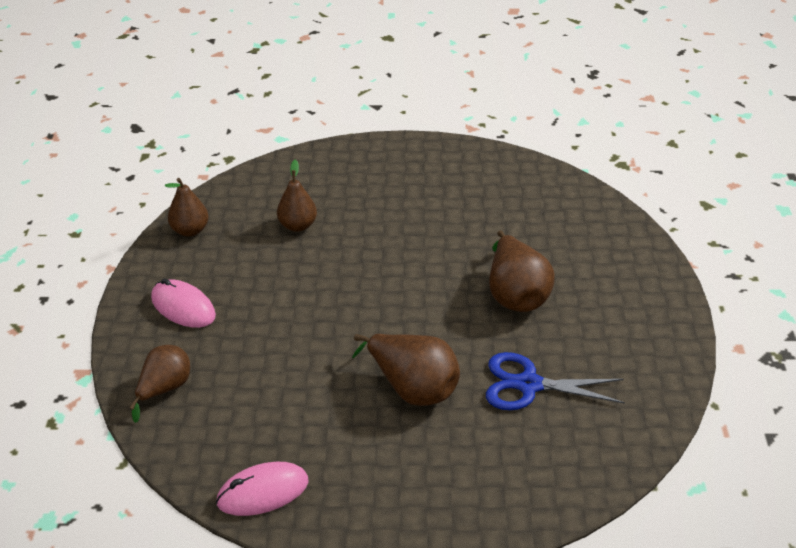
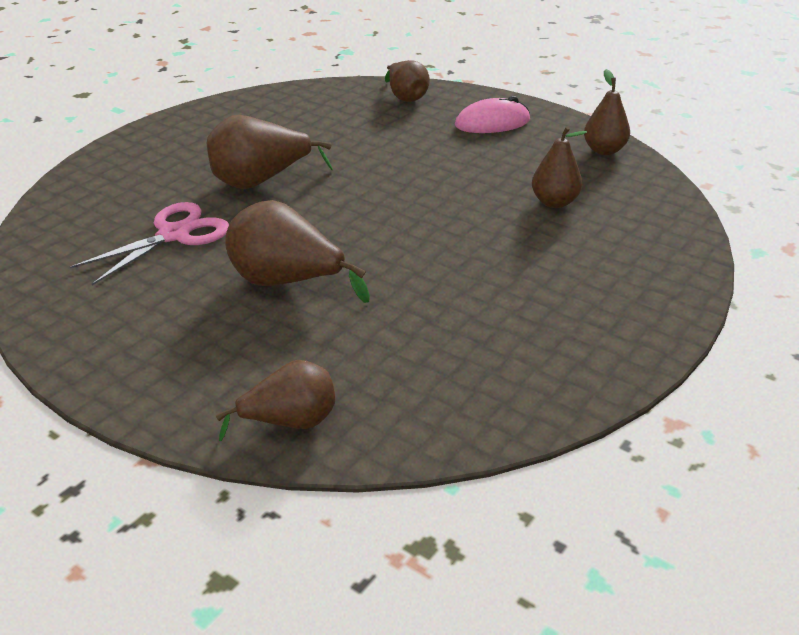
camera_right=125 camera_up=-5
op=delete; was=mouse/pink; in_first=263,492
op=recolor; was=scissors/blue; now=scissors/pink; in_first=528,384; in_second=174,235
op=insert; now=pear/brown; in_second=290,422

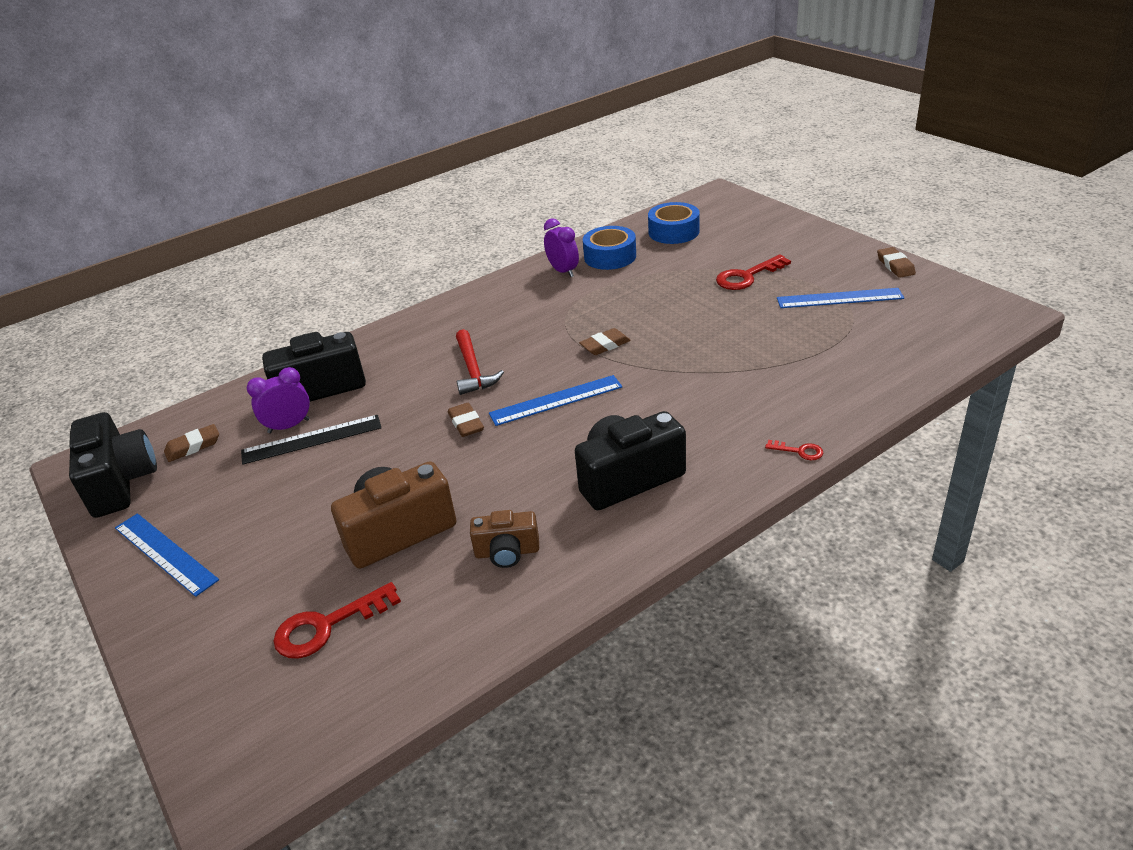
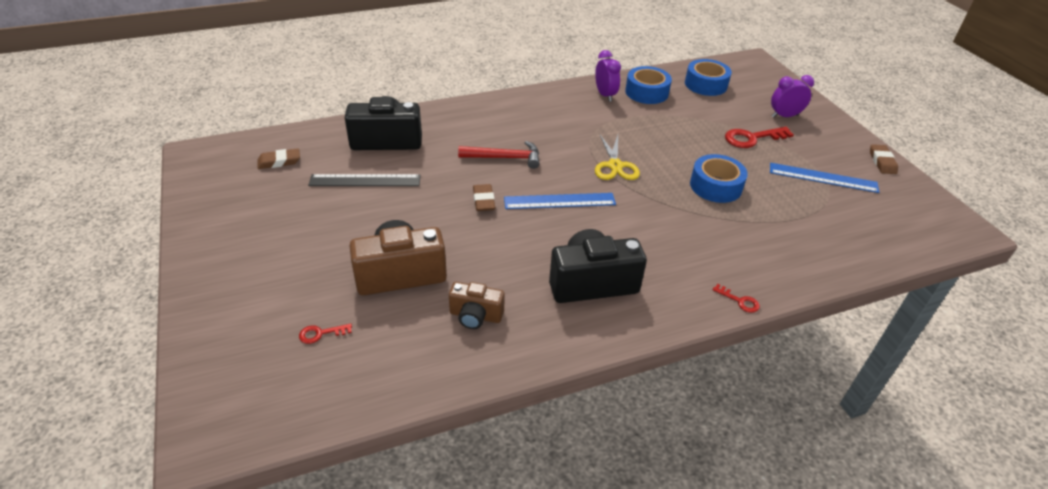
camera_right=10 camera_up=5
op=delete; was=camera/black; in_first=121,482
op=delete; was=ruler/blue; in_first=165,553
op=move; was=clock/purple; in_first=289,426; in_second=784,116
op=resize; was=key/red; in_first=327,626; in_second=320,334; ratio=0.51
op=rotate; was=hammer/red; in_first=473,370; in_second=505,158; clockwise=-90
op=replace; was=eraser/brown; now=scissors/yellow; in_first=605,345; in_second=615,166
op=insert; now=tape/blue; in_second=715,186

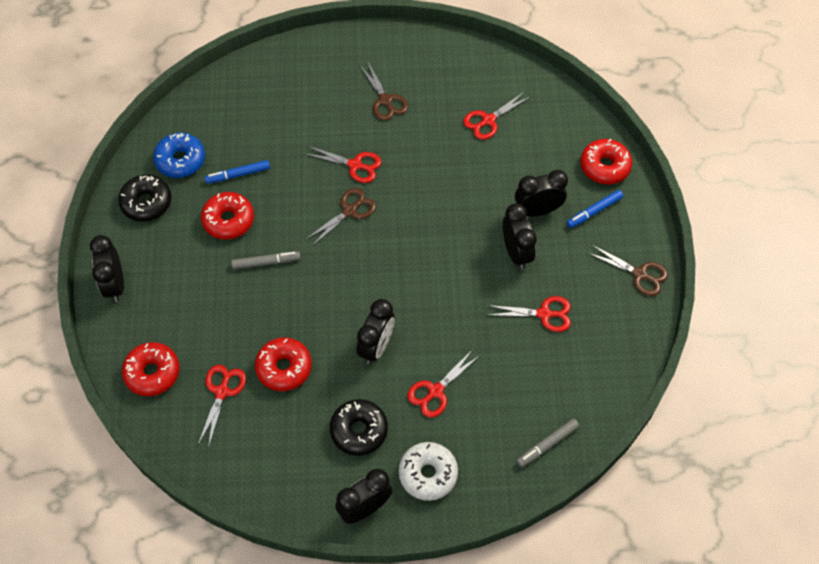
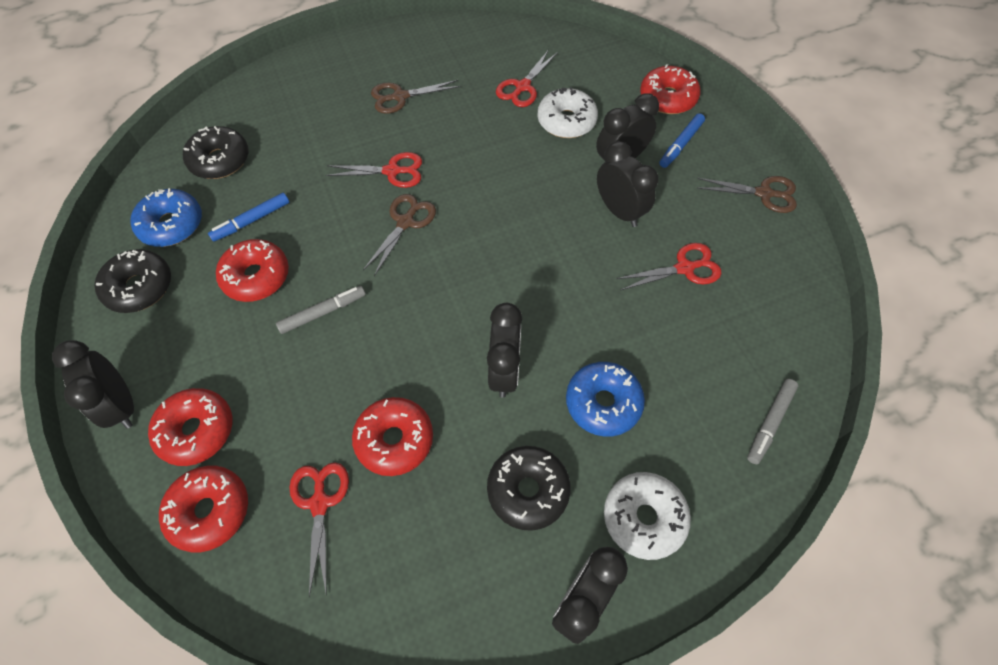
camera_right=-20 camera_up=0
op=rotate; was=scissors/brown; in_first=385,100; in_second=400,97; clockwise=120
op=replace; was=scissors/red; now=donut/blue; in_first=435,391; in_second=603,403
op=insert; now=donut/red; in_second=196,430
op=insert; now=donut/black; in_second=220,160
op=insert; now=donut/white; in_second=566,121

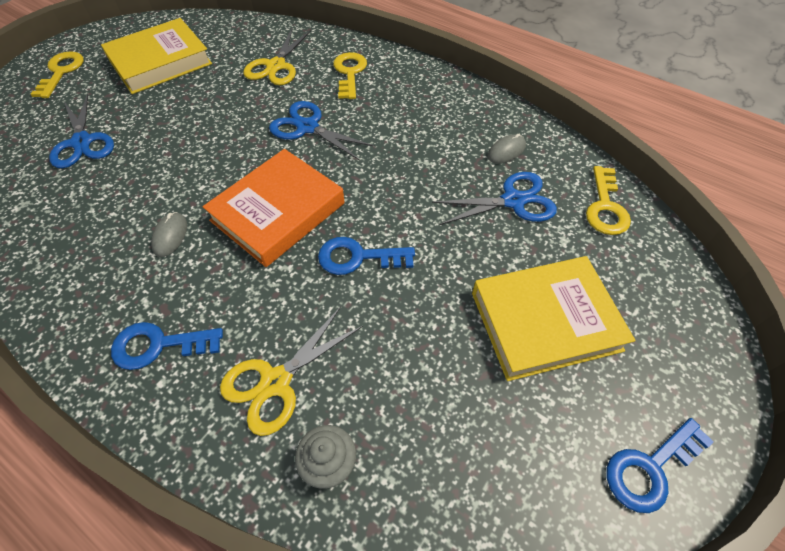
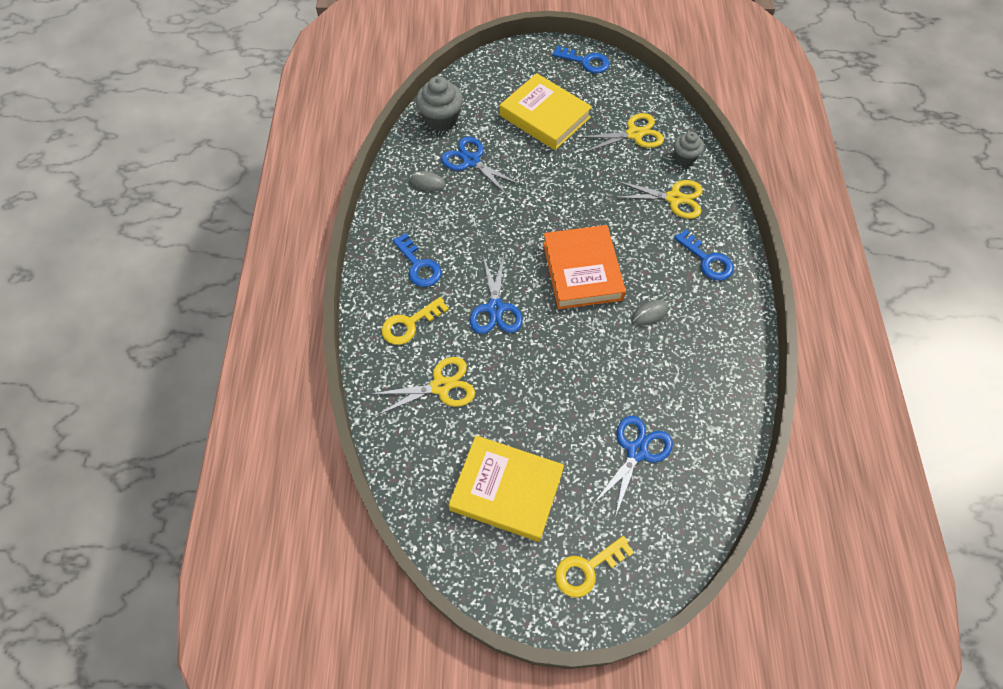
camera_right=-125 camera_up=5
op=rotate; was=book/orange; in_first=278,212; in_second=582,271; clockwise=75
op=move; was=key/blue; in_first=358,257; in_second=418,265
op=replace; was=key/yellow; now=cupcake/grey; in_first=605,207; in_second=441,119
op=insert; now=scissors/yellow; in_second=634,134

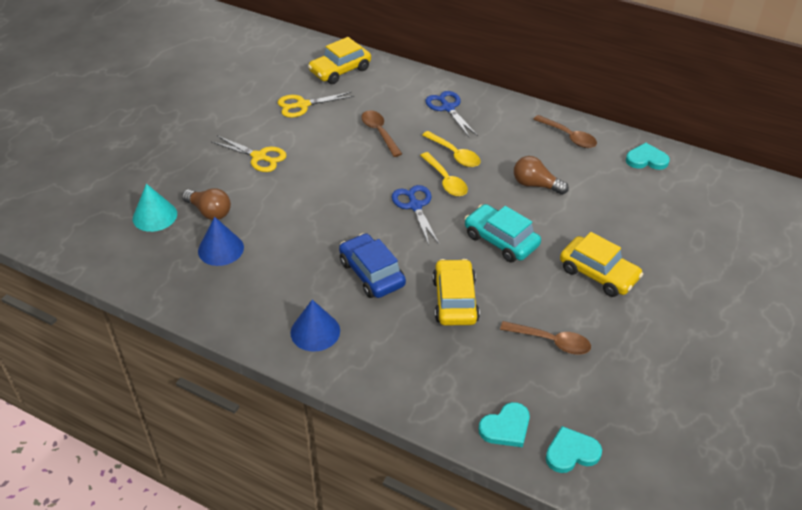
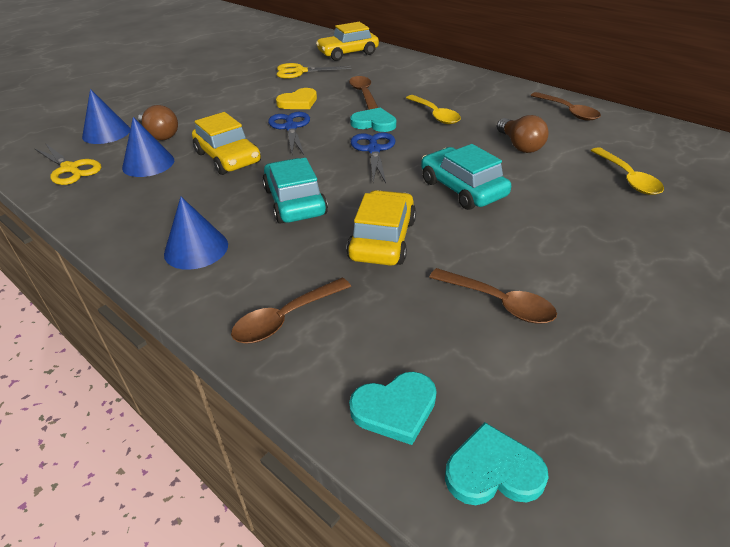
camera_right=15 camera_up=-5
op=recolor; was=cone/turquoise; now=cone/blue; in_first=155,216; in_second=106,133
op=move; was=scissors/yellow; in_first=259,157; in_second=70,169
op=recolor; was=car/blue; now=car/turquoise; in_first=372,273; in_second=295,202
op=move; was=spoon/yellow; in_first=445,180; in_second=628,178
op=move; was=scissors/blue; in_first=448,108; in_second=290,127
op=rotate; was=light bulb/brown; in_first=536,185; in_second=519,145; clockwise=-150
op=move; was=car/yellow; in_first=598,274; in_second=228,158
op=move; was=heart/turquoise; in_first=646,159; in_second=374,123
op=insert; now=spoon/brown; in_second=285,318
op=insert; now=heart/yellow; in_second=298,102

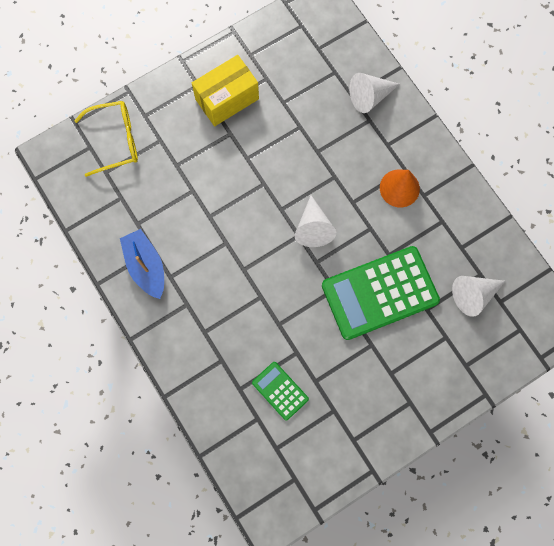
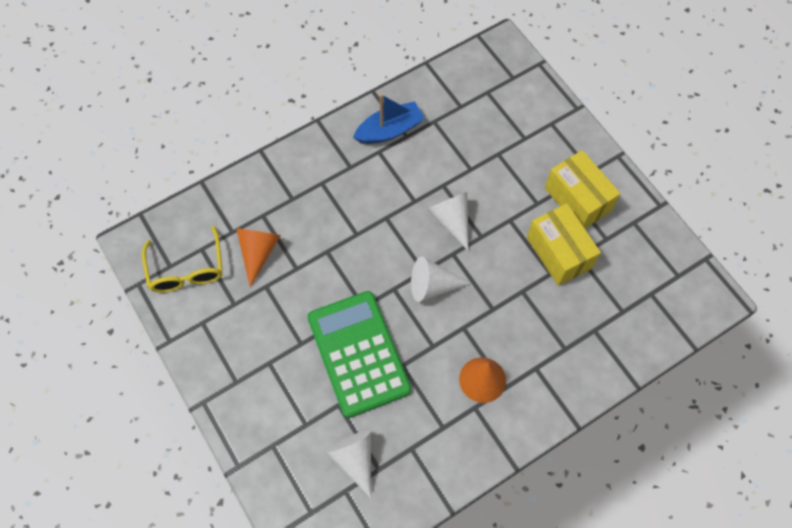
camera_right=90 camera_up=-10
op=move; was=glasses/yellow; in_first=116,140; in_second=187,270
op=replace; was=calculator/green; now=cone/orange; in_first=280,390; in_second=258,252
op=move; was=cone/white; in_first=370,97; in_second=451,220
op=insert; now=box/yellow; in_second=558,253

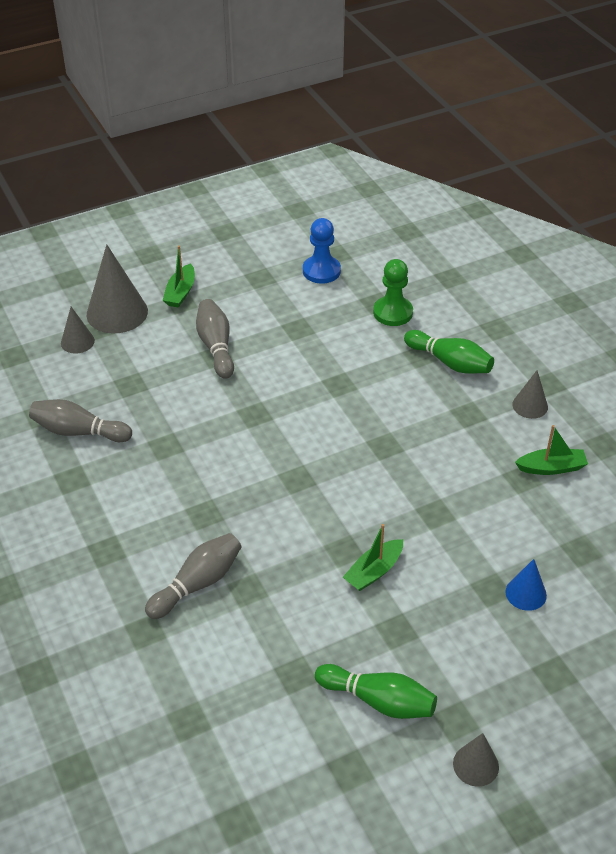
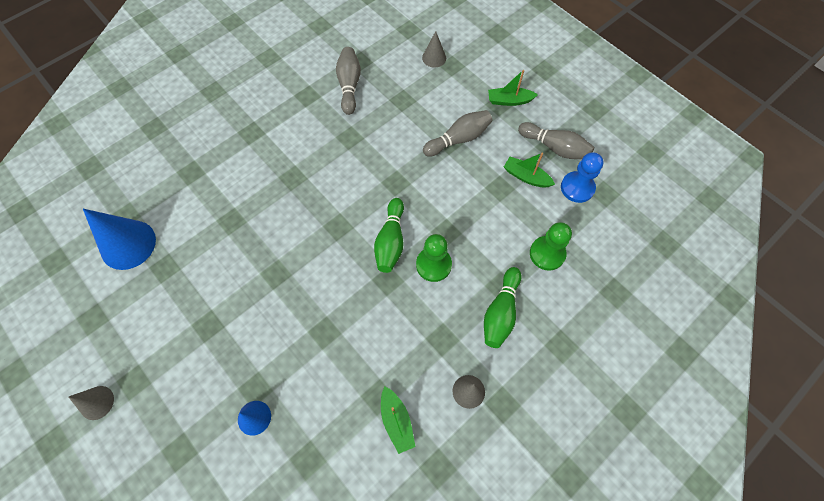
camera_right=75 camera_up=20
op=delete; was=cone/grey; in_first=117,313
op=move; was=bowling pin/grey; in_first=197,584; in_second=555,148
op=move; was=bowling pin/green; in_first=378,700; in_second=391,241
op=move; was=boat/green; in_first=374,571; in_second=526,177
op=insert; now=cone/blue; in_second=128,244
op=insert; now=pawn/green; in_second=433,265

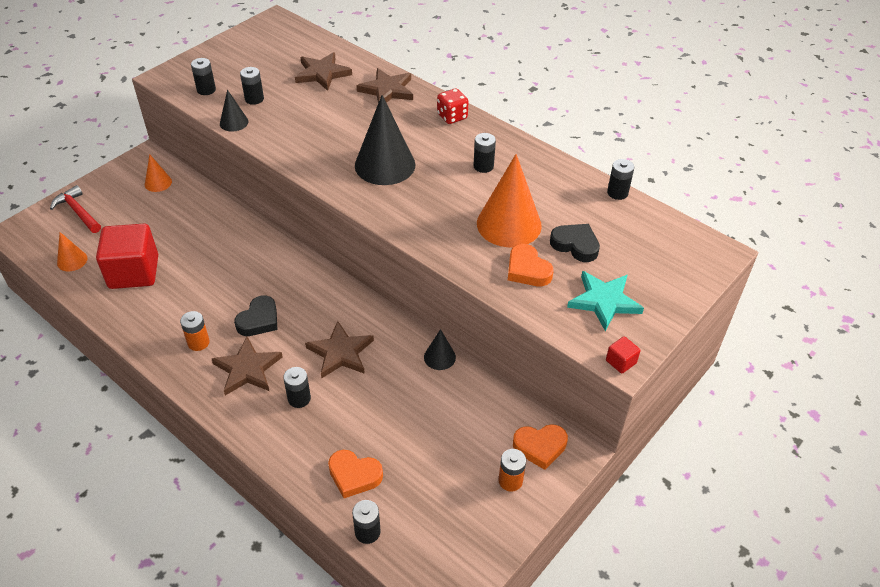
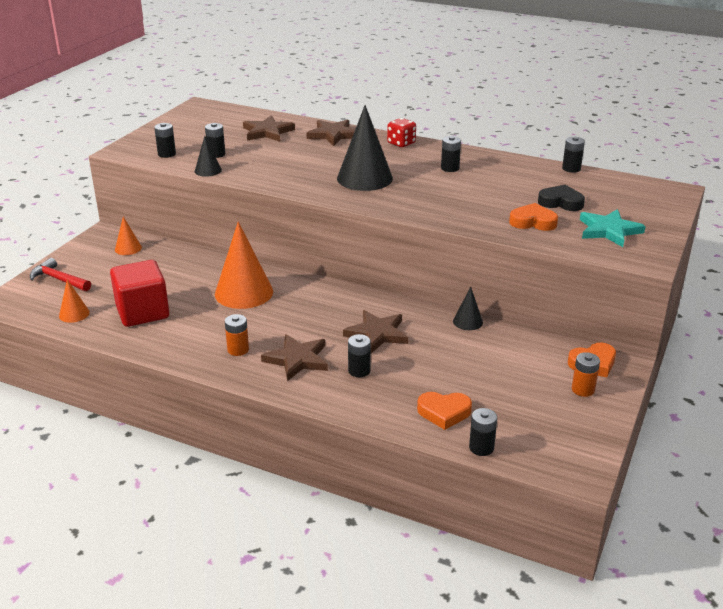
camera_right=-15 camera_up=-15
op=delete; was=heart/black; in_first=259,320
op=move; was=cone/orange; in_first=509,224; in_second=244,292
op=rotate; was=heart/orange; in_first=527,270; in_second=533,222; clockwise=150
op=delete; was=cube/red; in_first=621,362

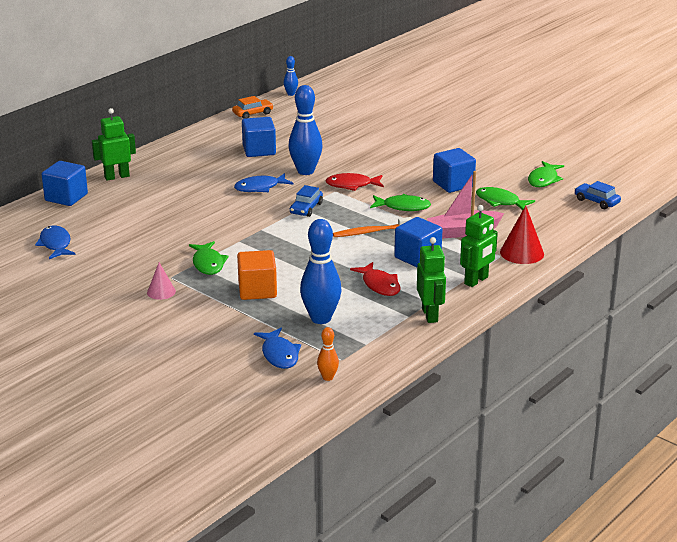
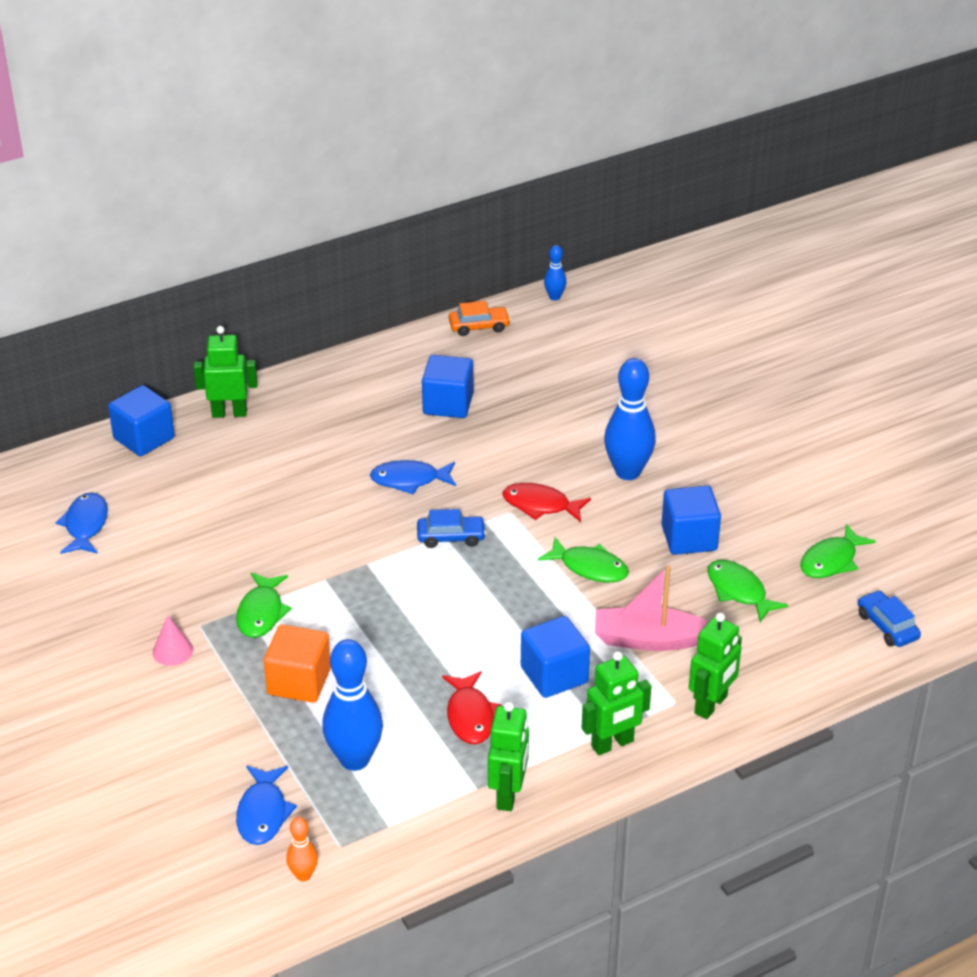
camera_right=20 camera_up=10
op=move; was=bowling pin/blue; in_first=305,171; in_second=627,472
op=rotate; was=car/blue; in_first=306,208; in_second=451,537; clockwise=-135
op=delete; was=toothbrush/orange; in_first=371,232
op=replace; was=cone/red; now=robot/green; in_first=522,253; in_second=711,705

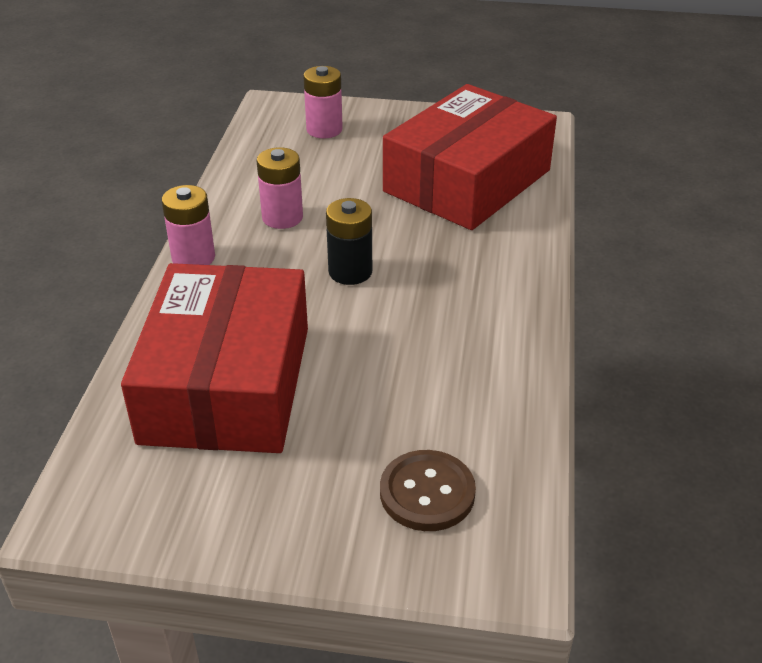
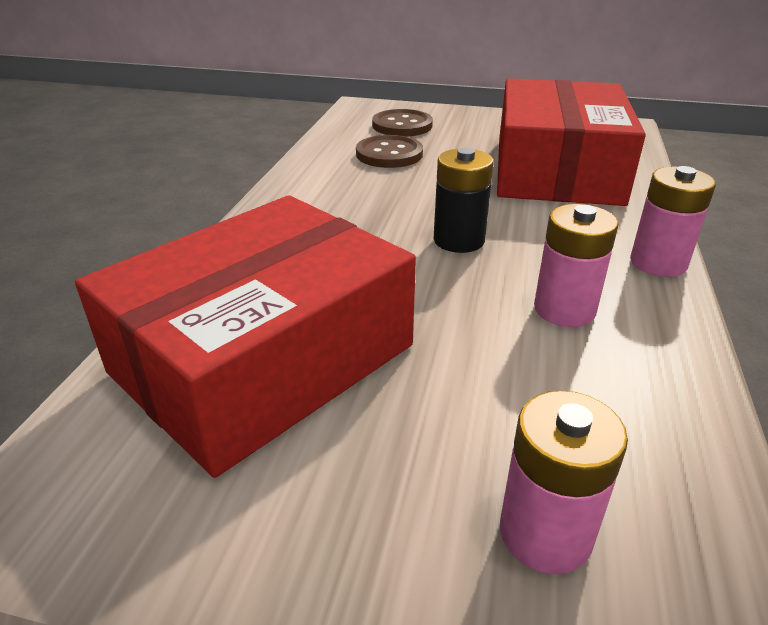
camera_right=-175 camera_up=-5
op=insert; now=button/brown; in_second=389,154

